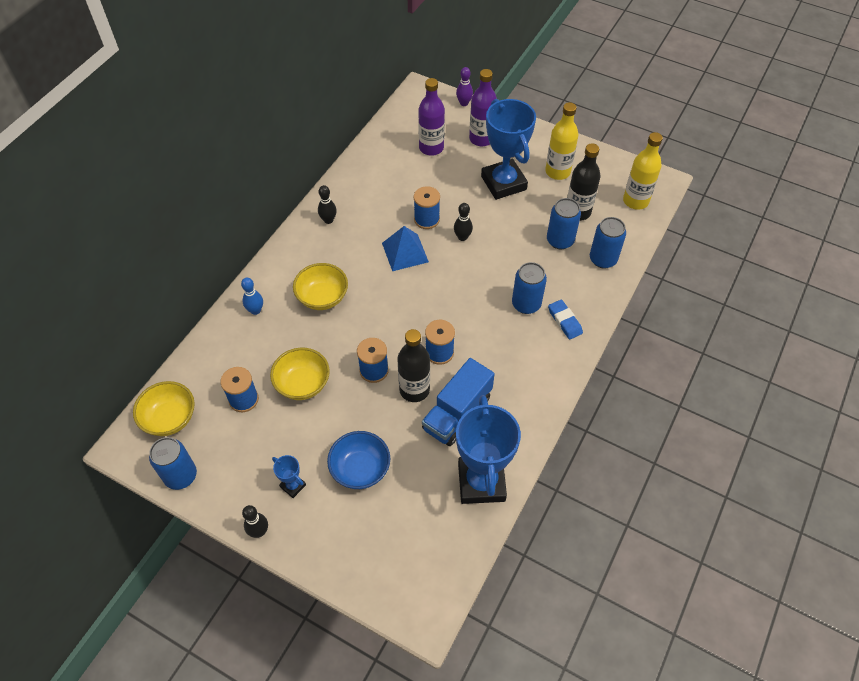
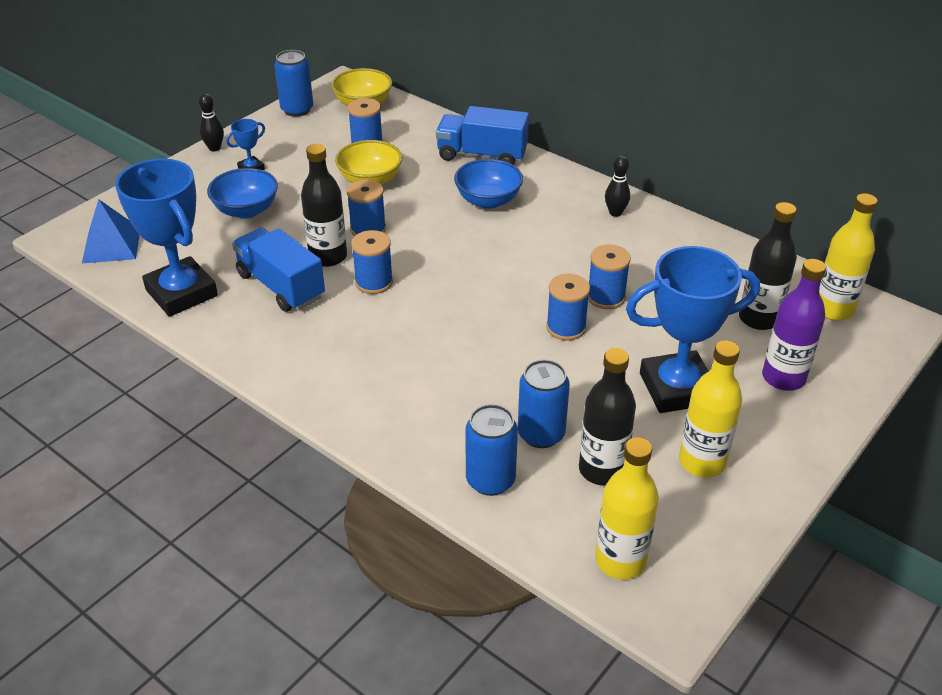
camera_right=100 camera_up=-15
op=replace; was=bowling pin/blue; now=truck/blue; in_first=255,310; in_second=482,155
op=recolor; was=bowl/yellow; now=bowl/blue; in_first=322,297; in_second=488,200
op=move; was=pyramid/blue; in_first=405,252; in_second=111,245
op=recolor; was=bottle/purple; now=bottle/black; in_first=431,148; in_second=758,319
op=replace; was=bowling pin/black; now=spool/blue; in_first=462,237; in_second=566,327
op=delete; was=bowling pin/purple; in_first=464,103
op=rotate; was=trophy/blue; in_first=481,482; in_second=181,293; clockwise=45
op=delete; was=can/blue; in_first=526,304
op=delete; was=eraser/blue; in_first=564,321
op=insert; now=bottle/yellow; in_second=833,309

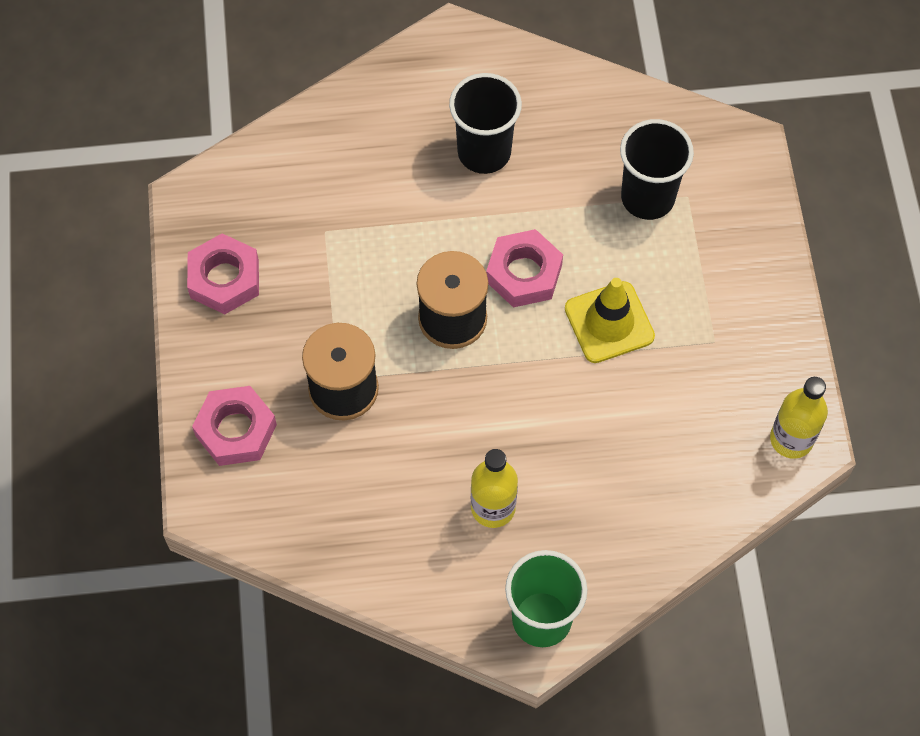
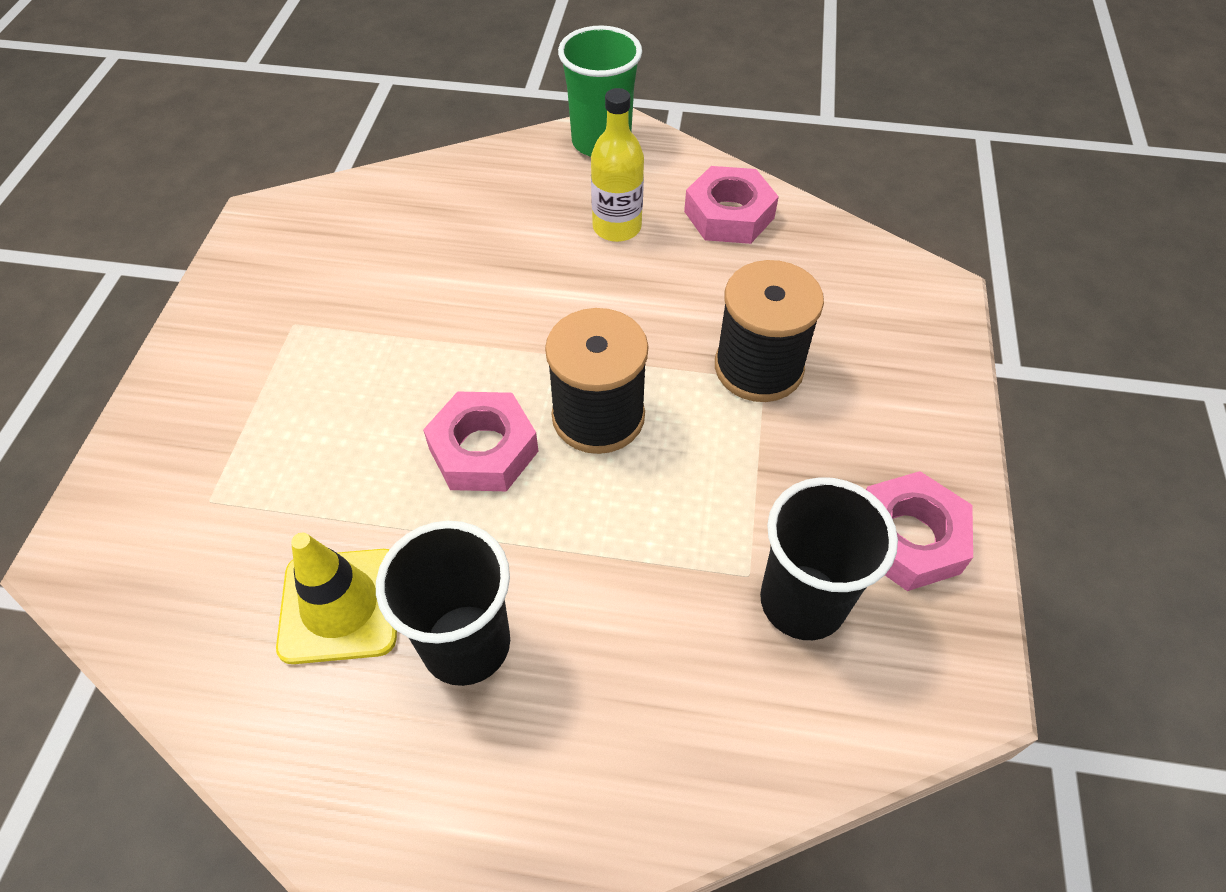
camera_right=-165 camera_up=-10
op=move; was=nut/pink; in_first=236,430; in_second=729,215
op=move; was=traffic cone/yellow; in_first=609,322; in_second=340,605
op=move; was=cup/black; in_first=647,198; in_second=802,602
op=delete; was=bottle/yellow; in_first=791,439

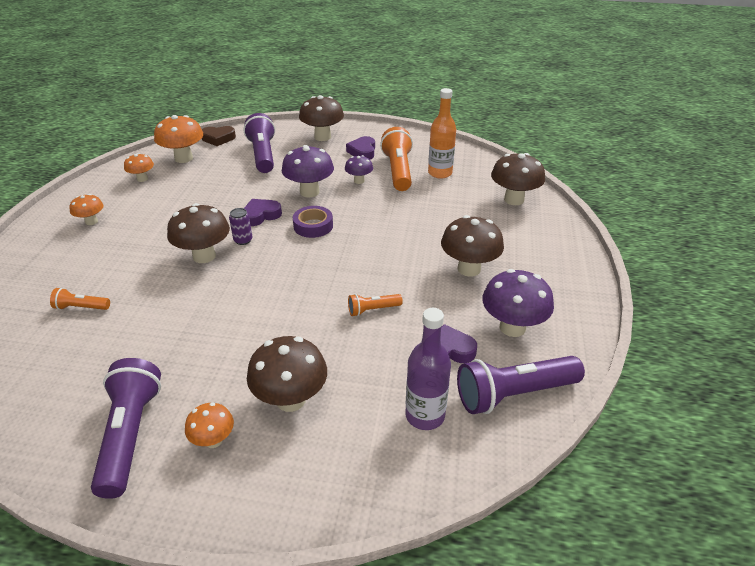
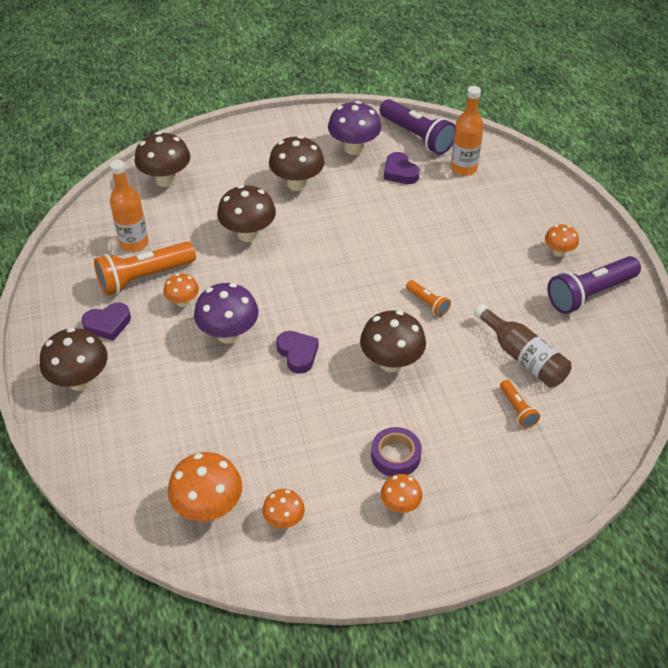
camera_right=-115 camera_up=10
op=delete; was=heart/brown; in_first=218,138
op=delete; was=can/purple; in_first=243,240
op=delete; was=flashlight/purple; in_first=263,155
op=rotate; was=heart/purple; in_first=260,215; in_second=298,354; clockwise=-150
op=move; was=mushroom/brown; in_first=291,400; in_second=248,234
op=move; was=tape/purple; in_first=313,226; in_second=395,455
op=recolor; was=mushroom/purple; now=mushroom/orange; in_first=359,181; in_second=183,302
op=move; was=flashlight/orange; in_first=372,310; in_second=428,303
op=recolor; was=bottle/purple; now=bottle/orange; in_first=425,415; in_second=463,168
op=insert; now=bottle/brown; in_second=523,357

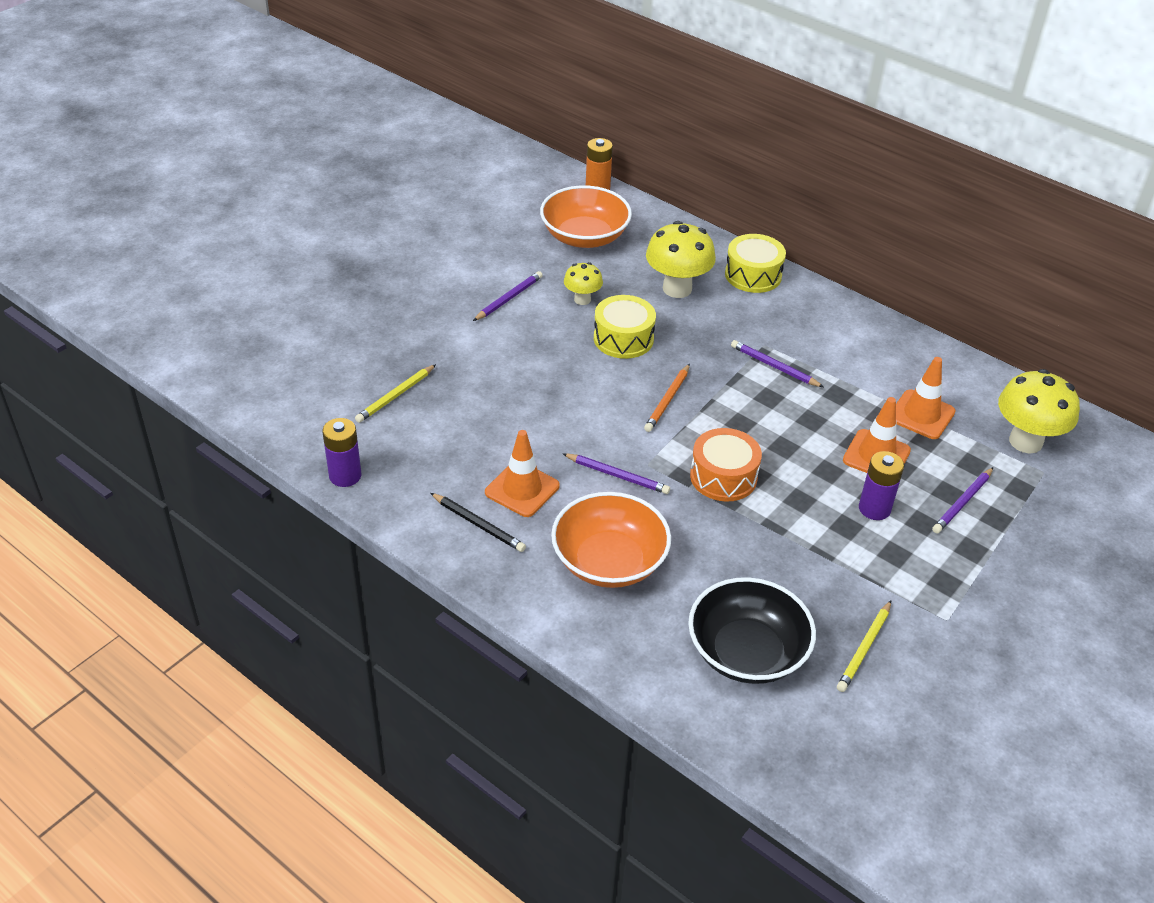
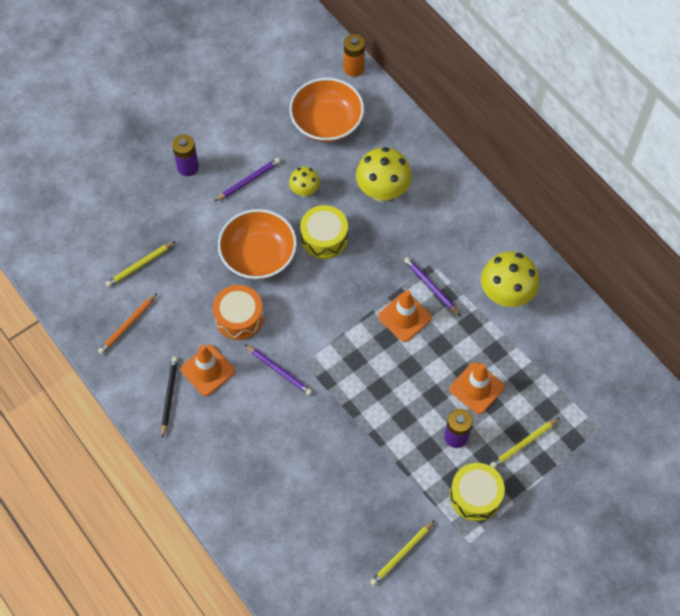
camera_right=15 camera_up=20
op=move; was=battery/purple; in_first=345,476; in_second=188,167
op=rotate; was=pencil/black; in_first=478,524; in_second=169,396; clockwise=-135
op=move; was=bowl/orange; in_first=609,561; in_second=258,255
op=move; was=pencil/orange; in_first=667,400; in_second=127,325
op=delete; was=bowl/black; in_first=747,652
op=move; was=drum/orange; in_first=723,477; in_second=239,318
op=move; was=drum/yellow; in_first=753,275; in_second=475,496
op=move; was=traffic cone/orange; in_first=921,415; in_second=404,317
op=recolor; was=pencil/purple; now=pencil/yellow; in_first=962,503; in_second=523,444
op=move; was=mushroom/yellow; in_first=1025,441; in_second=506,295

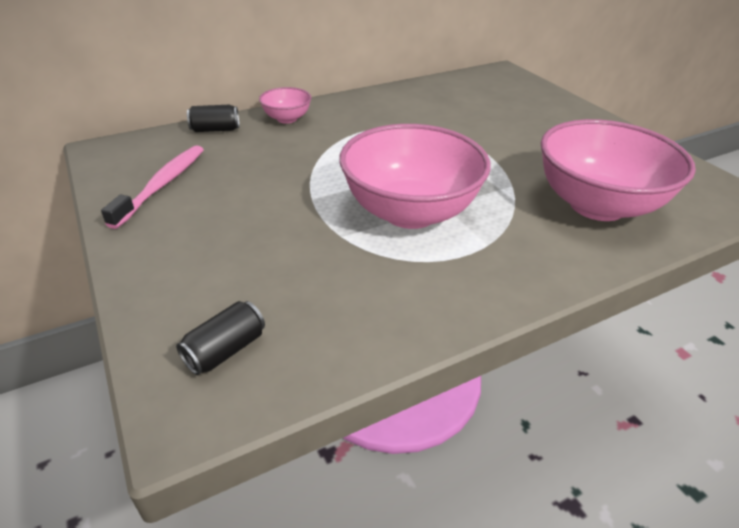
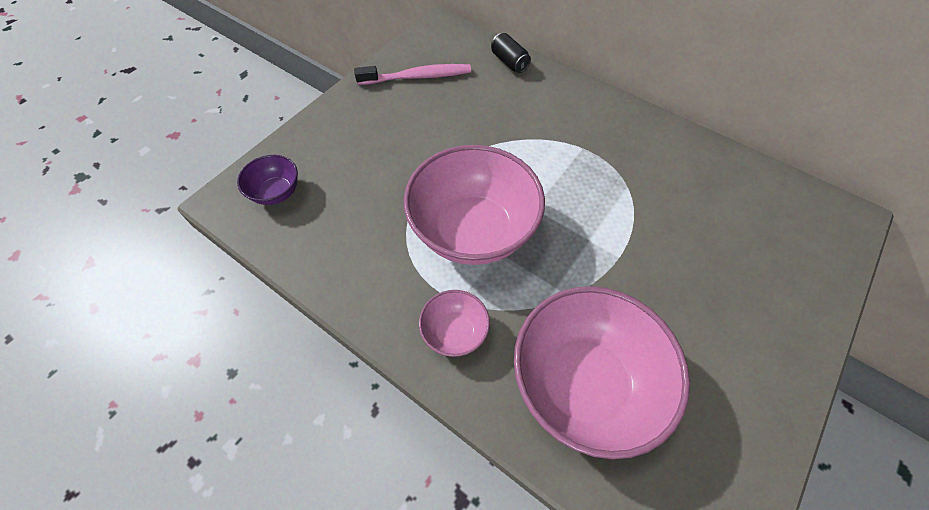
camera_right=65 camera_up=20
op=replace; was=can/black; now=bowl/purple; in_first=225,350; in_second=276,192
op=move; was=bowl/pink; in_first=287,119; in_second=454,332

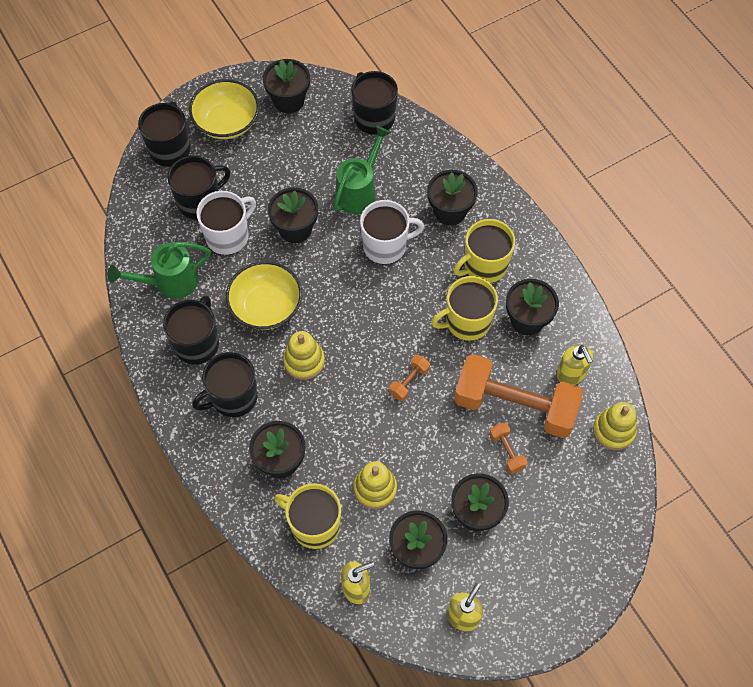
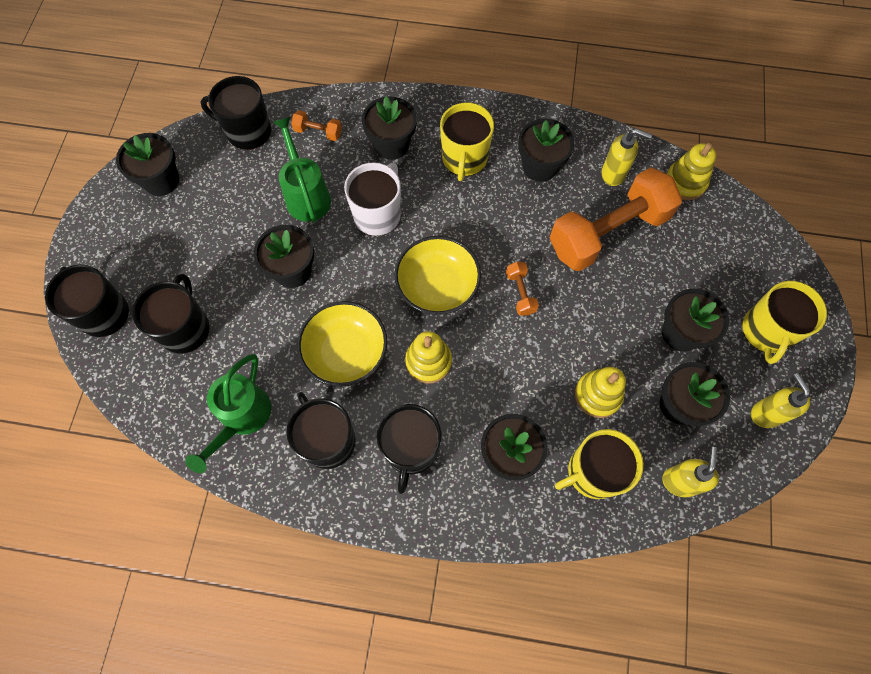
camera_right=-50 camera_up=5
op=move; was=bowl/yellow; in_first=227,122; in_second=437,286
op=delete; was=mug/white; in_first=228,236
op=move; was=mug/yellow; in_first=466,322; in_second=766,331
op=move; was=dumbbell/orange; in_first=507,451; in_second=318,132

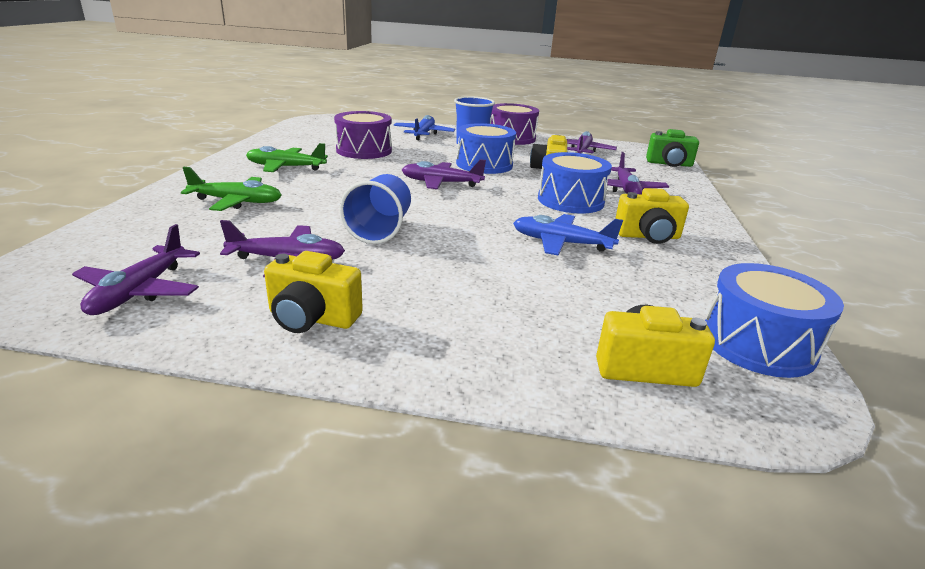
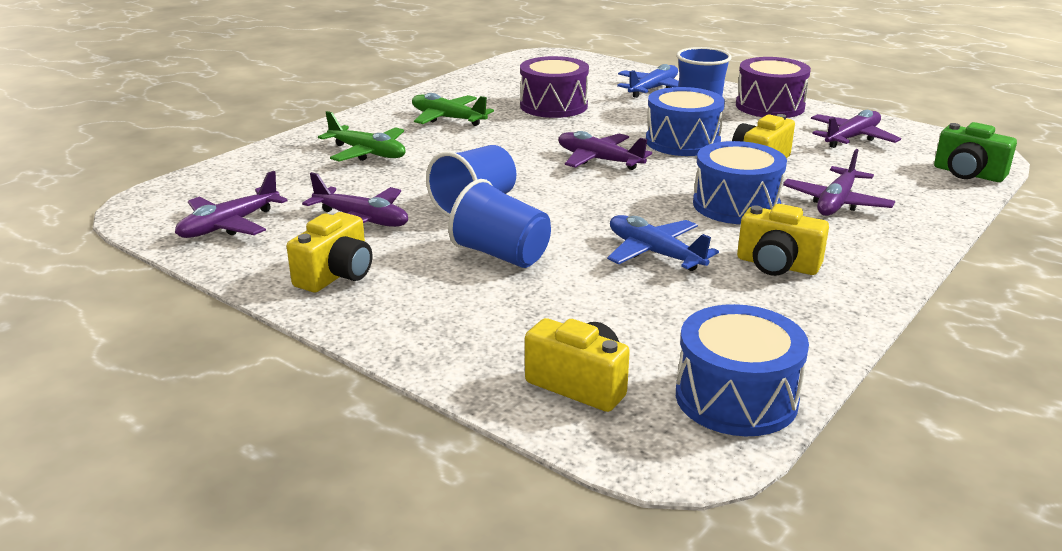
camera_right=30 camera_up=0
op=rotate; was=camera/yellow; in_first=312,318; in_second=336,275; clockwise=-105
op=insert; now=cup/blue; in_second=501,255

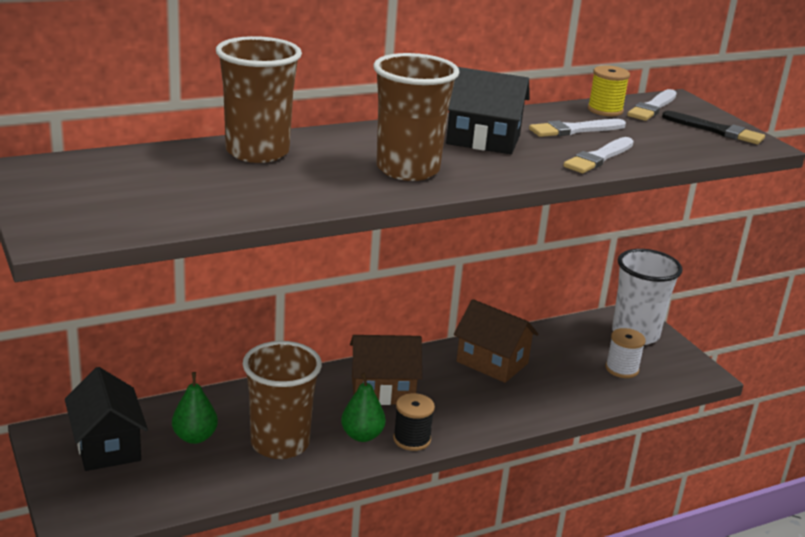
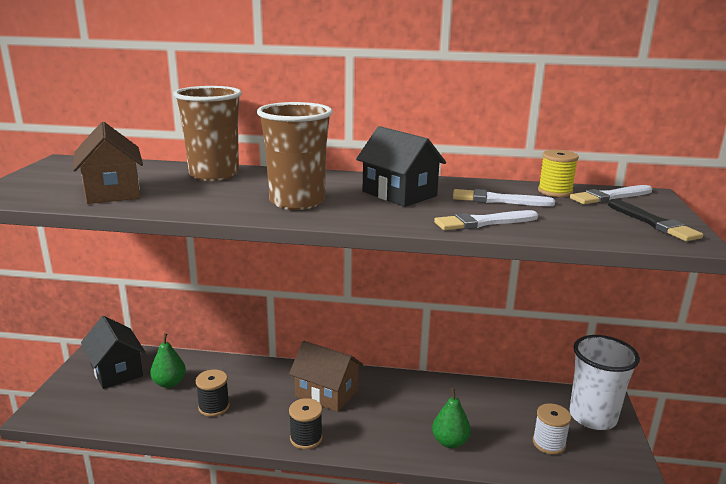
camera_right=35 camera_up=-5
op=rotate; was=house/black; in_first=107,446; in_second=116,371; clockwise=-45
op=replace; was=cup/brown; now=spool/black; in_first=280,443; in_second=214,407
op=move; was=pear/green; in_first=362,435; in_second=450,442
op=move; was=house/brown; in_first=492,362; in_second=112,192

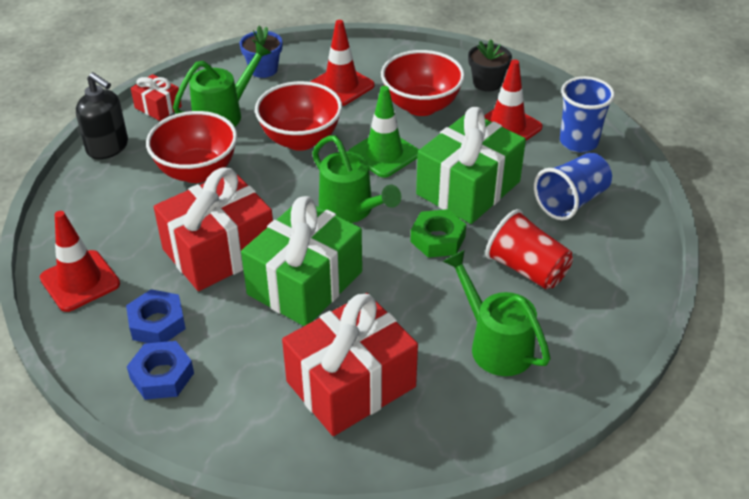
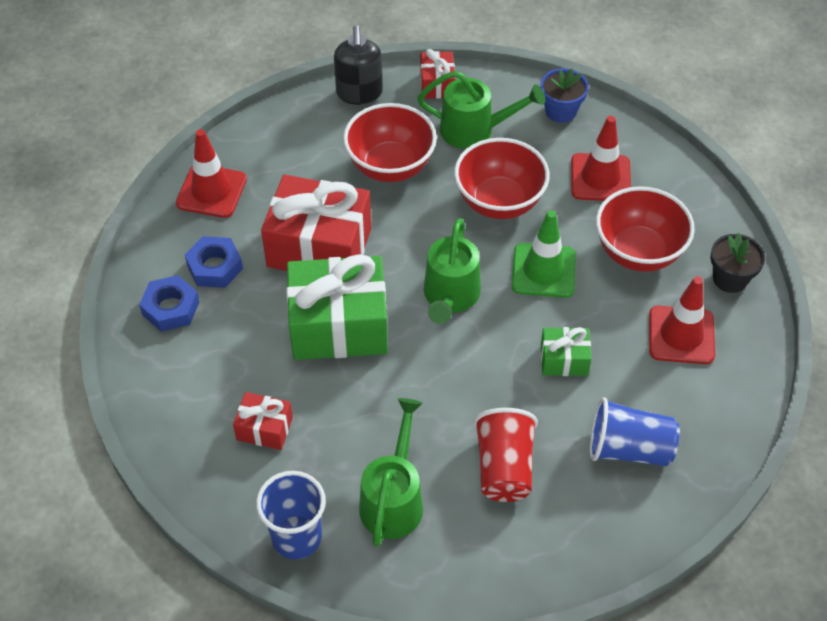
camera_right=50 camera_up=10
op=resize; was=gift/red; in_first=351,384; in_second=264,429; ratio=0.48
op=delete; was=nut/green; in_first=437,239
op=resize; was=gift/green; in_first=468,188; in_second=564,360; ratio=0.48
op=move; was=cup/blue; in_first=578,142; in_second=296,537

